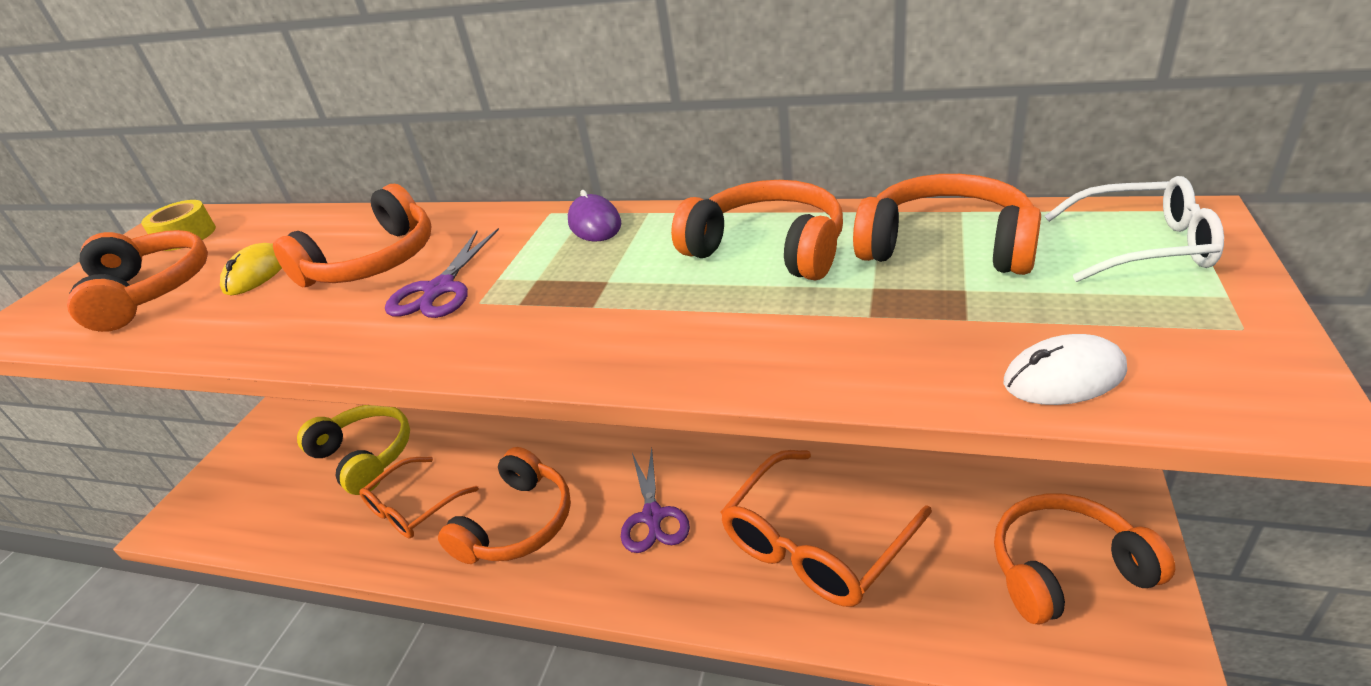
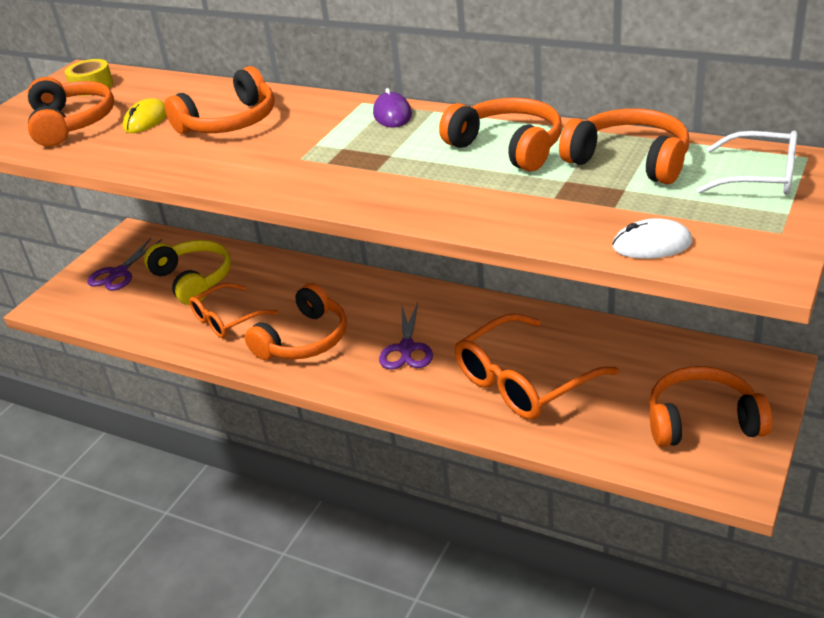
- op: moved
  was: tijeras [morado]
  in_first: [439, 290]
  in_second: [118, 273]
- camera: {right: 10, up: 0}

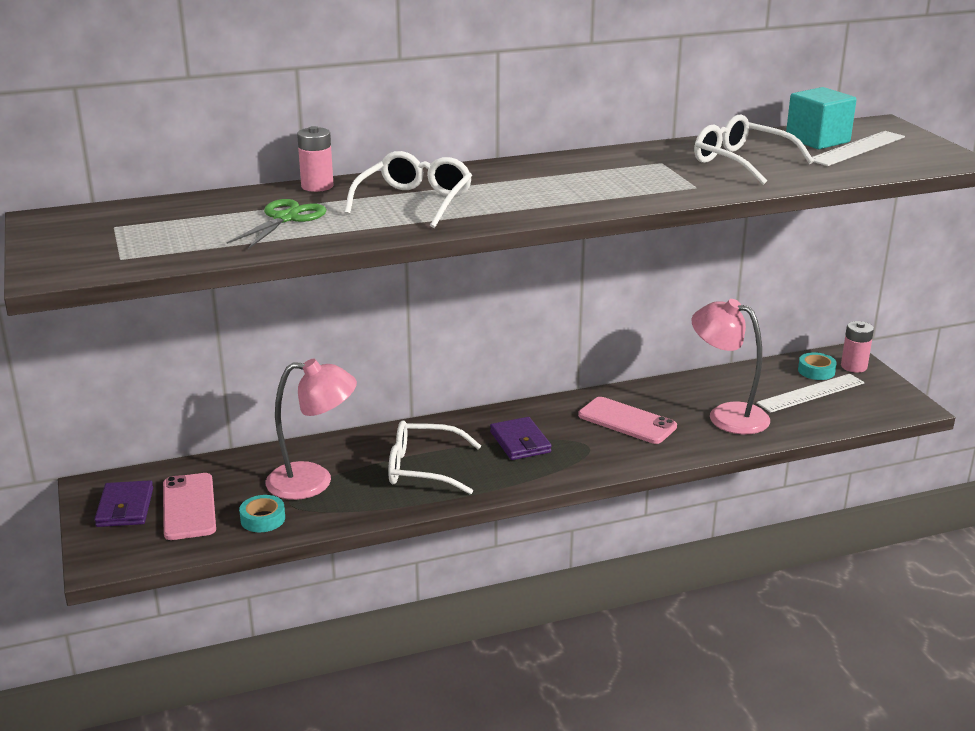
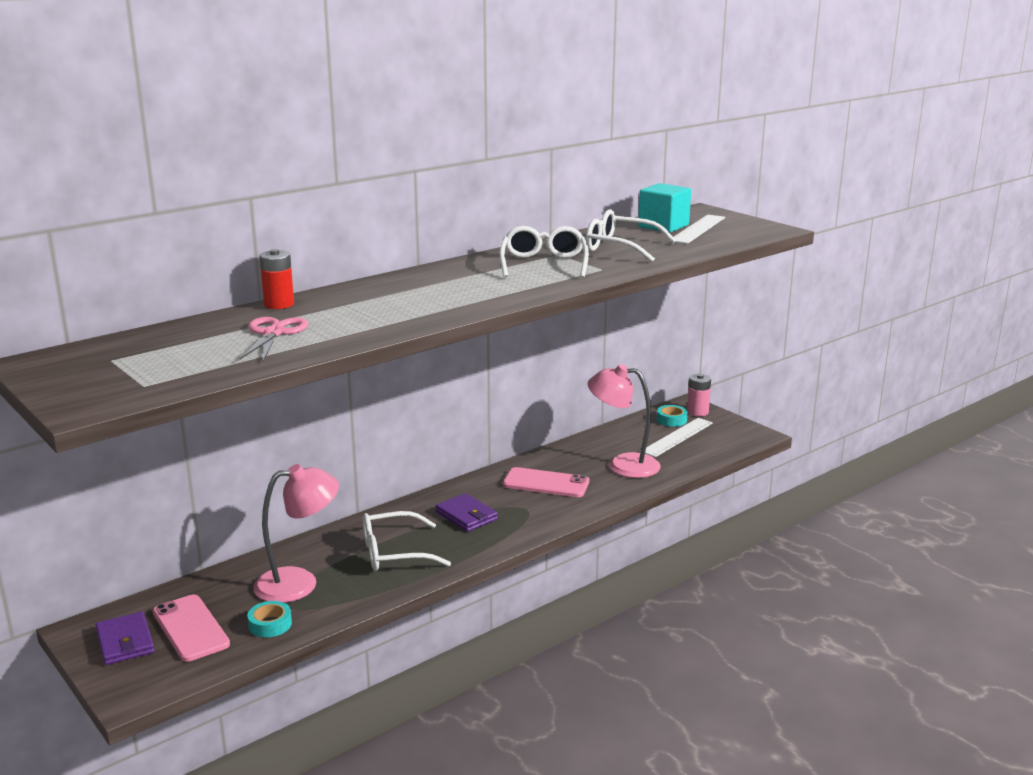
- op: recoloured
  was: pila [rosa]
  now: pila [rojo]
  in_first: [317, 186]
  in_second: [279, 304]
- op: moved
  was: gafas [blanco]
  in_first: [414, 202]
  in_second: [544, 264]
- op: recoloured
  was: tijeras [verde]
  now: tijeras [rosa]
  in_first: [285, 218]
  in_second: [274, 333]
- camera: {right: -20, up: -5}

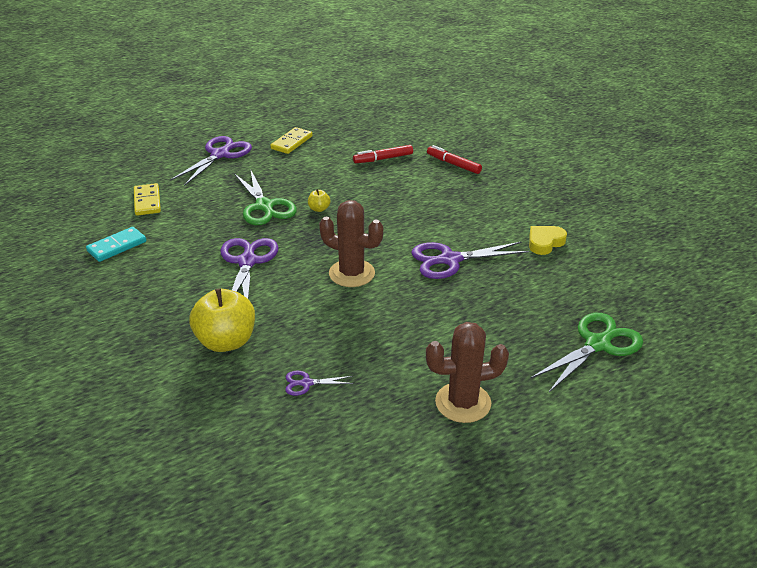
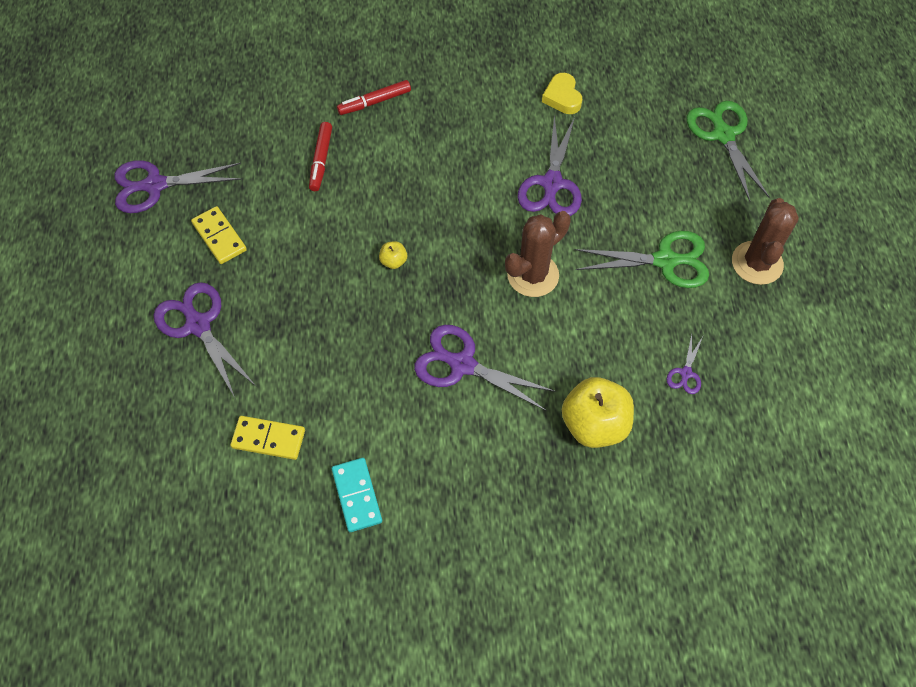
- op: moved
  was: tijeras [verde]
  in_first: [265, 206]
  in_second: [665, 260]
- op: added
  now: tijeras [morado]
  in_second: [154, 185]
- camera: {right: -65, up: 25}

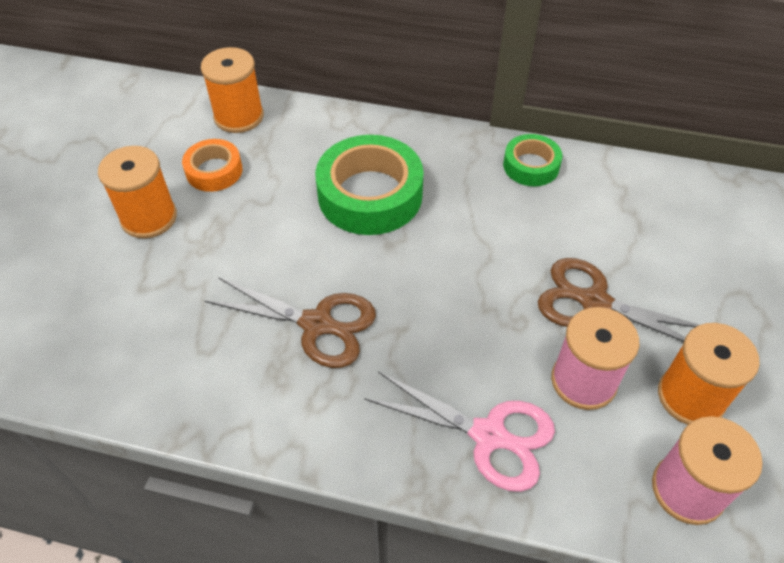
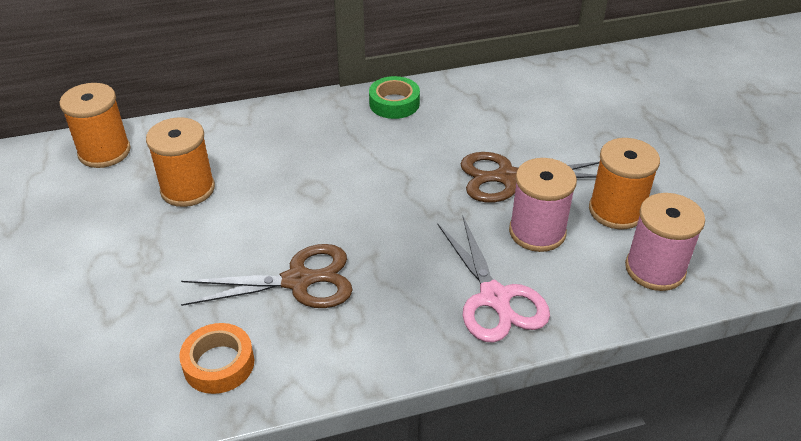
- op: removed
  was: cinta adhesiva [verde]
  in_first: [370, 195]
- op: moved
  was: cinta adhesiva [naranja]
  in_first: [214, 171]
  in_second: [219, 364]
- op: moved
  was: carrete [naranja]
  in_first: [149, 217]
  in_second: [188, 189]
- op: turned
  was: tijeras [rosa]
  in_first: [488, 435]
  in_second: [494, 298]
  clockwise: 75
- camera: {right: -30, up: -10}

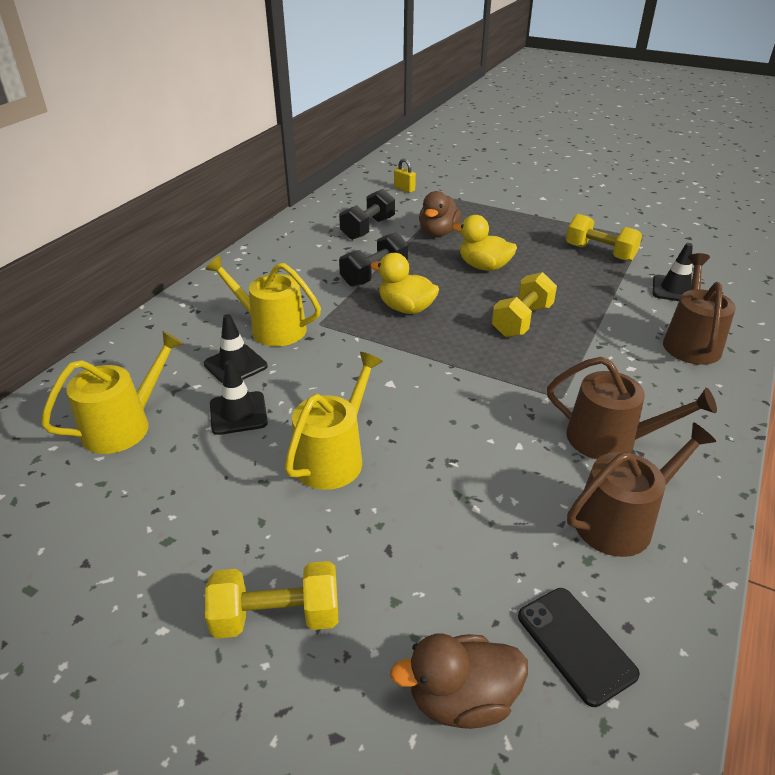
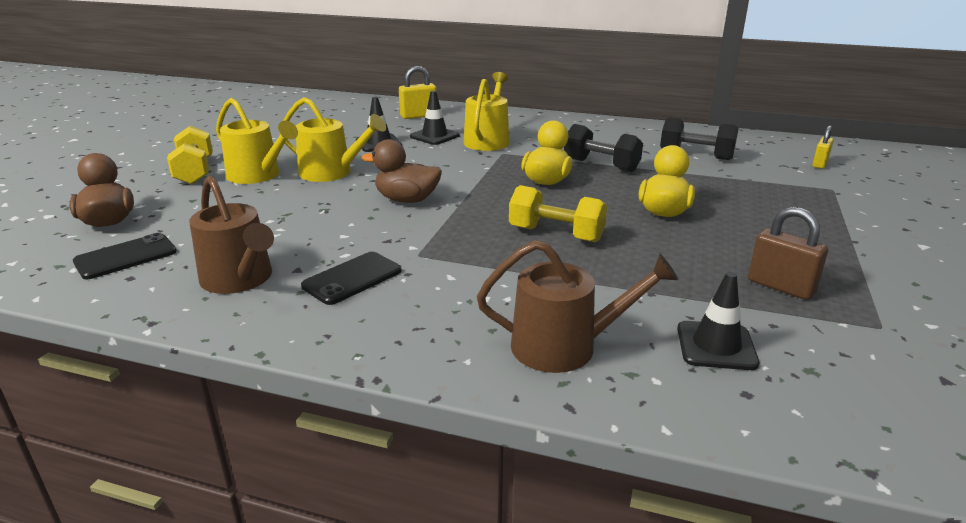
- op: moved
  was: pato [marrón]
  in_first: [438, 233]
  in_second: [407, 200]
- op: replaced
  was: mancuerna [amarillo]
  now: candado [marrón]
  in_first: [600, 253]
  in_second: [780, 286]
- op: moved
  was: regadera [amarillo]
  in_first: [124, 426]
  in_second: [258, 175]
- op: replaced
  was: regadera [marrón]
  now: móvil [negro]
  in_first: [610, 439]
  in_second: [352, 278]
- op: added
  now: candado [amarillo]
  in_second: [418, 116]
- camera: {right: 80, up: -10}

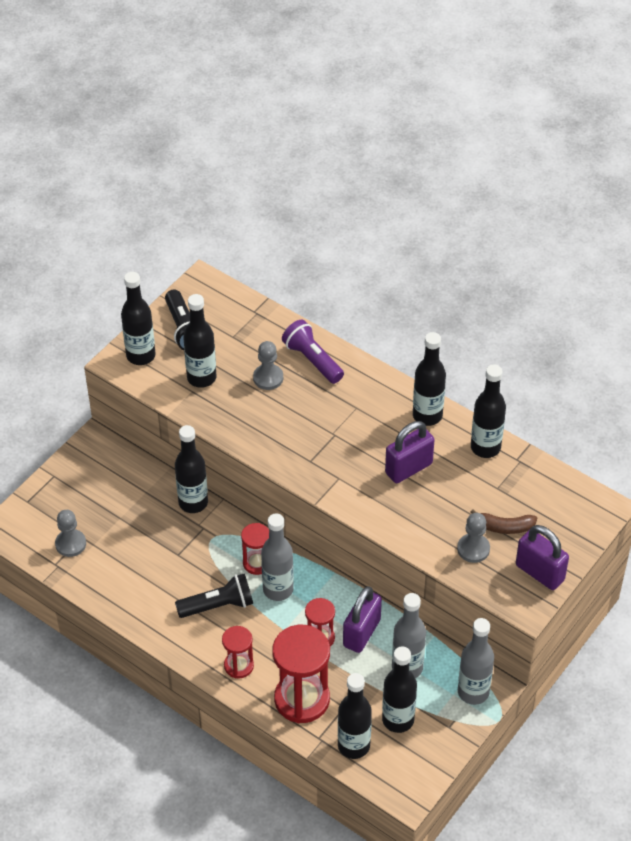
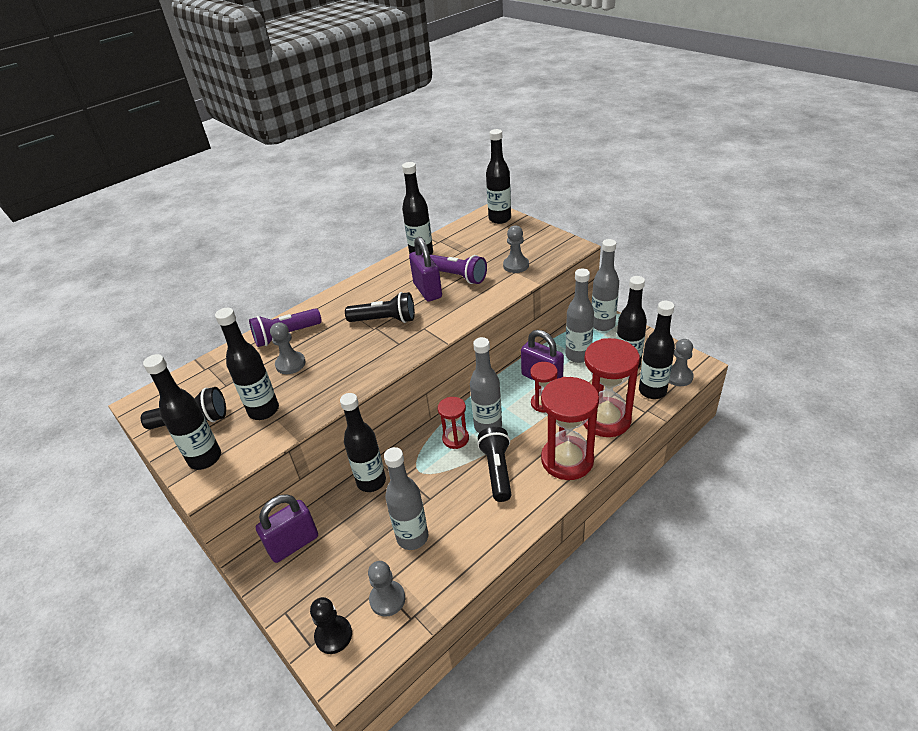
- op: moved
  was: botella [negro]
  in_first: [427, 415]
  in_second: [500, 219]
- op: removed
  was: plátano [marrón]
  in_first: [504, 527]
- op: moved
  was: candado [morado]
  in_first: [539, 572]
  in_second: [293, 544]
- op: resized
  was: reloj de arena [rojo]
  in_first: [238, 666]
  in_second: [567, 460]
  ratio: 1.84
- op: added
  now: lámpara de mano [morado]
  in_second: [458, 276]
- op: added
  now: lámpara de mano [negro]
  in_second: [384, 320]
- op: added
  now: peón [gris]
  in_second: [678, 376]
- op: added
  now: botella [gris]
  in_second: [412, 537]
- op: added
  now: peón [negro]
  in_second: [333, 635]
- camera: {right: -75, up: -10}

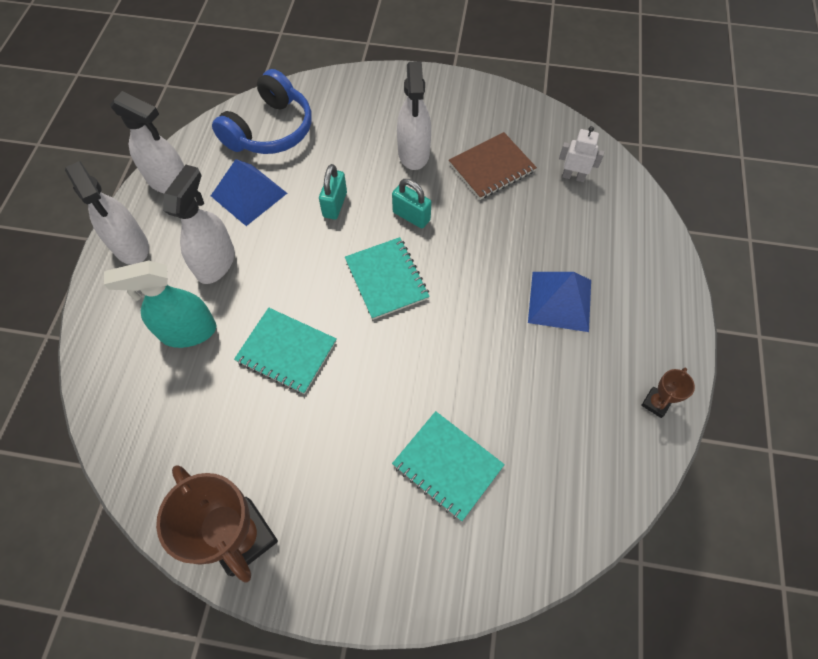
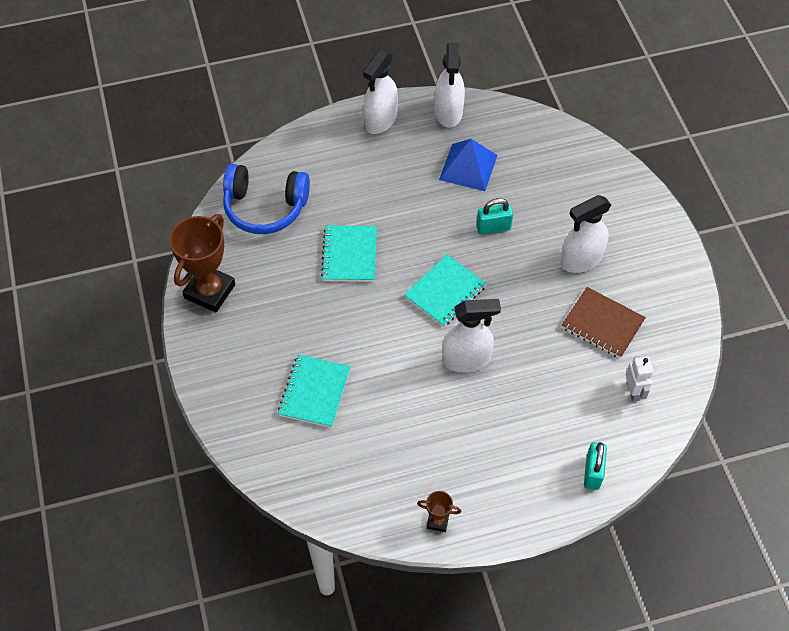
- op: moved
  was: auriculares [azul]
  in_first: [270, 130]
  in_second: [265, 207]
- op: moved
  was: pulverizador [blanco]
  in_first: [216, 262]
  in_second: [466, 359]
- op: moved
  was: candado [turquesa]
  in_first: [411, 216]
  in_second: [592, 472]
- op: removed
  was: pulverizador [turquesa]
  in_first: [188, 331]
- op: removed
  was: pirámide [azul]
  in_first: [560, 301]
- camera: {right: 65, up: -5}

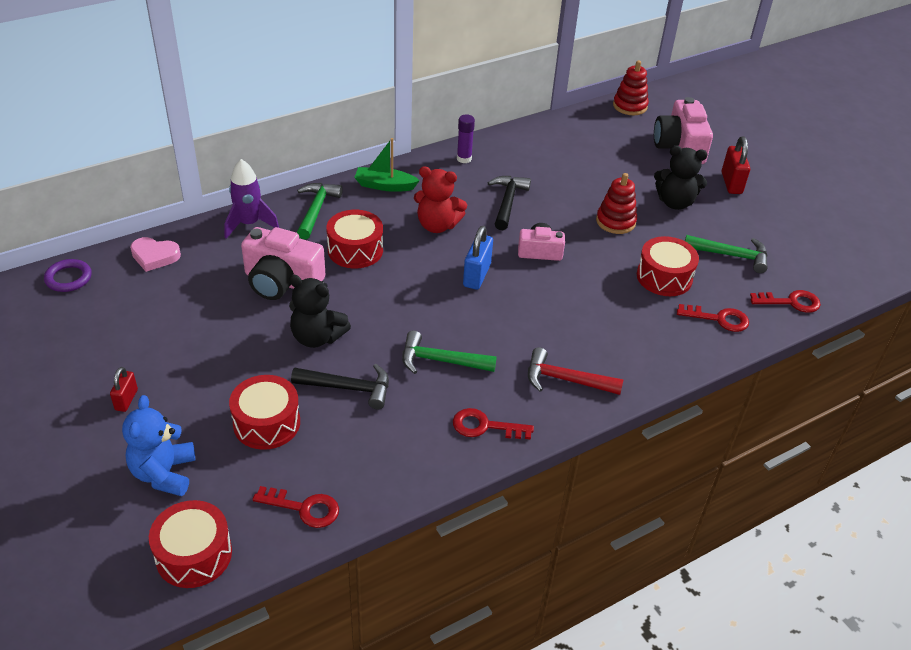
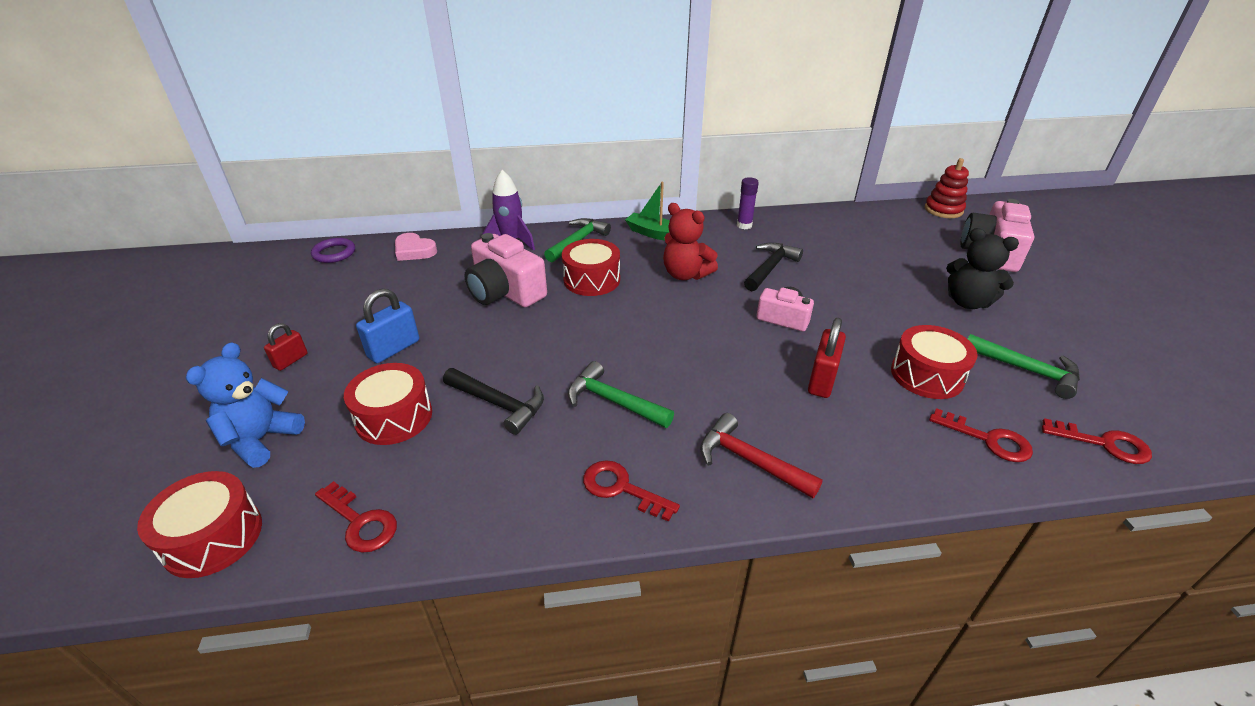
- op: moved
  was: candado [rojo]
  in_first: [731, 183]
  in_second: [822, 380]
- op: removed
  was: juguete apilable [rojo]
  in_first: [615, 221]
- op: moved
  was: candado [azul]
  in_first: [476, 275]
  in_second: [394, 349]
- op: removed
  was: osito [negro]
  in_first: [317, 337]
- camera: {right: 25, up: -5}

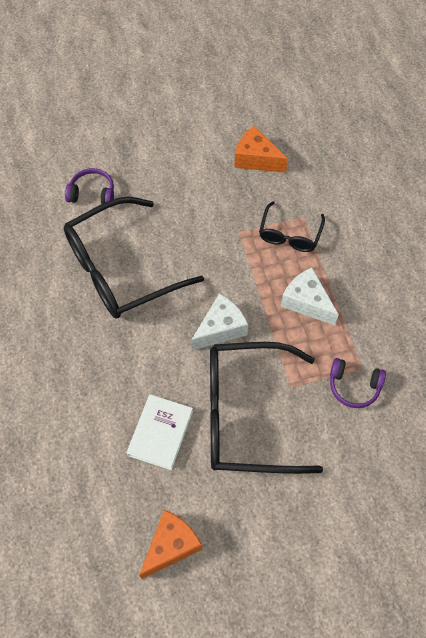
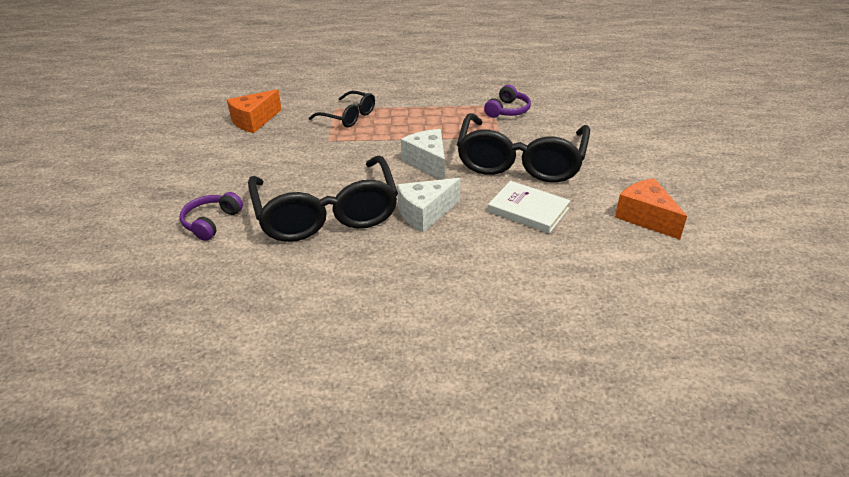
- op: moved
  was: queso [blanco]
  in_first: [306, 302]
  in_second: [425, 213]
- camera: {right: -75, up: -25}

